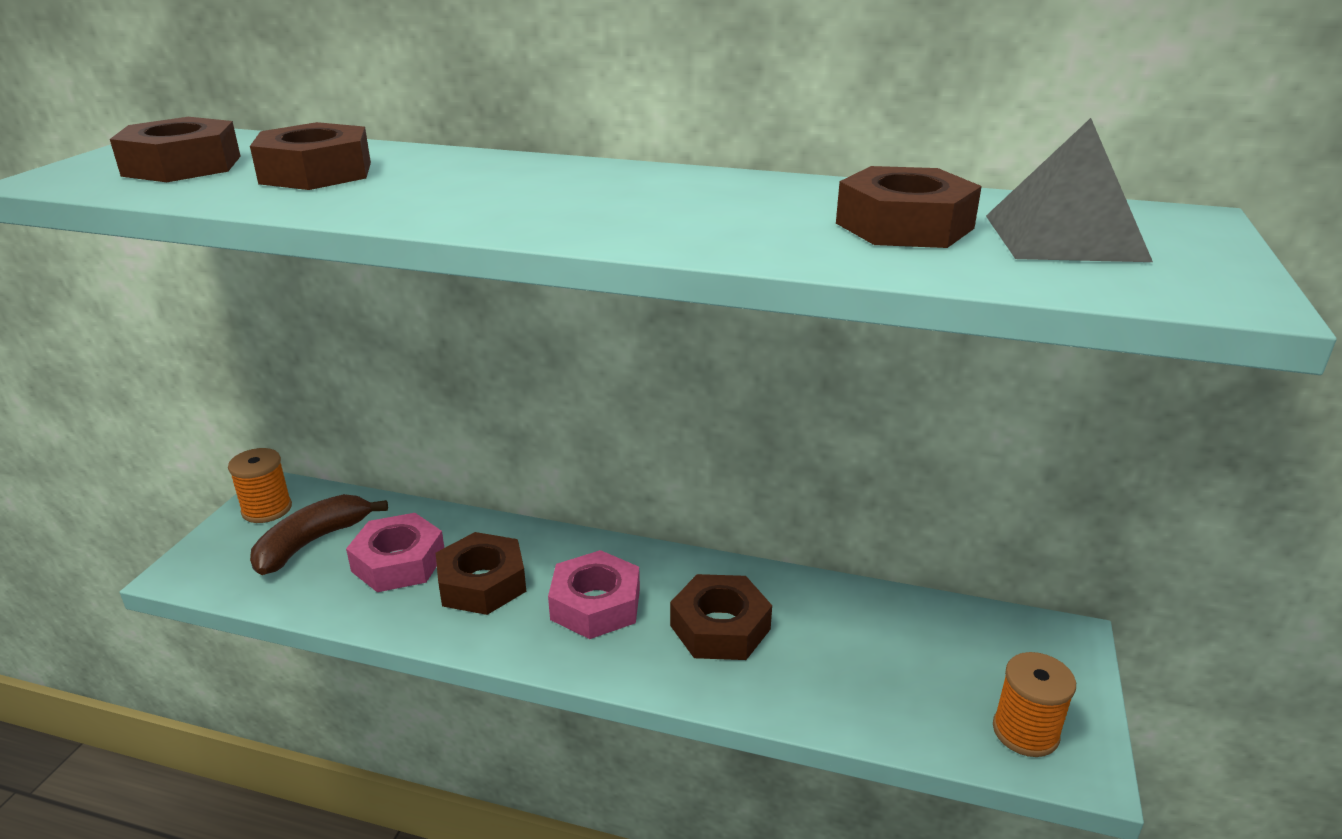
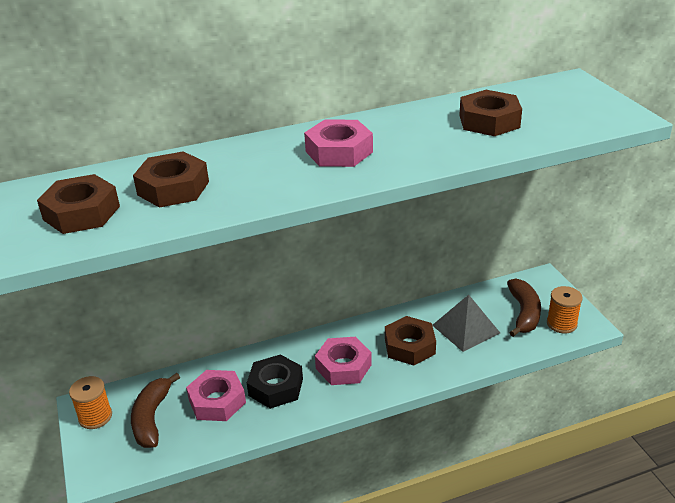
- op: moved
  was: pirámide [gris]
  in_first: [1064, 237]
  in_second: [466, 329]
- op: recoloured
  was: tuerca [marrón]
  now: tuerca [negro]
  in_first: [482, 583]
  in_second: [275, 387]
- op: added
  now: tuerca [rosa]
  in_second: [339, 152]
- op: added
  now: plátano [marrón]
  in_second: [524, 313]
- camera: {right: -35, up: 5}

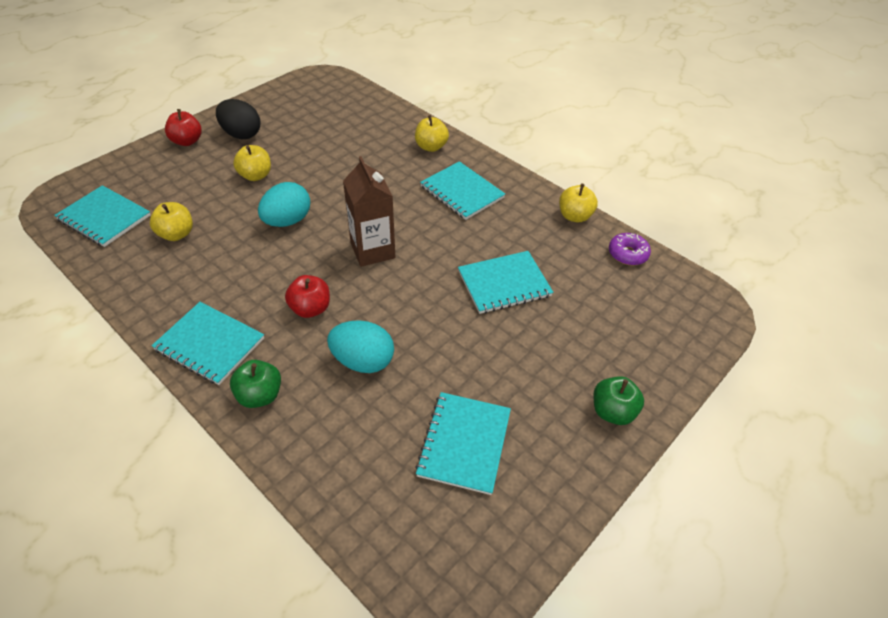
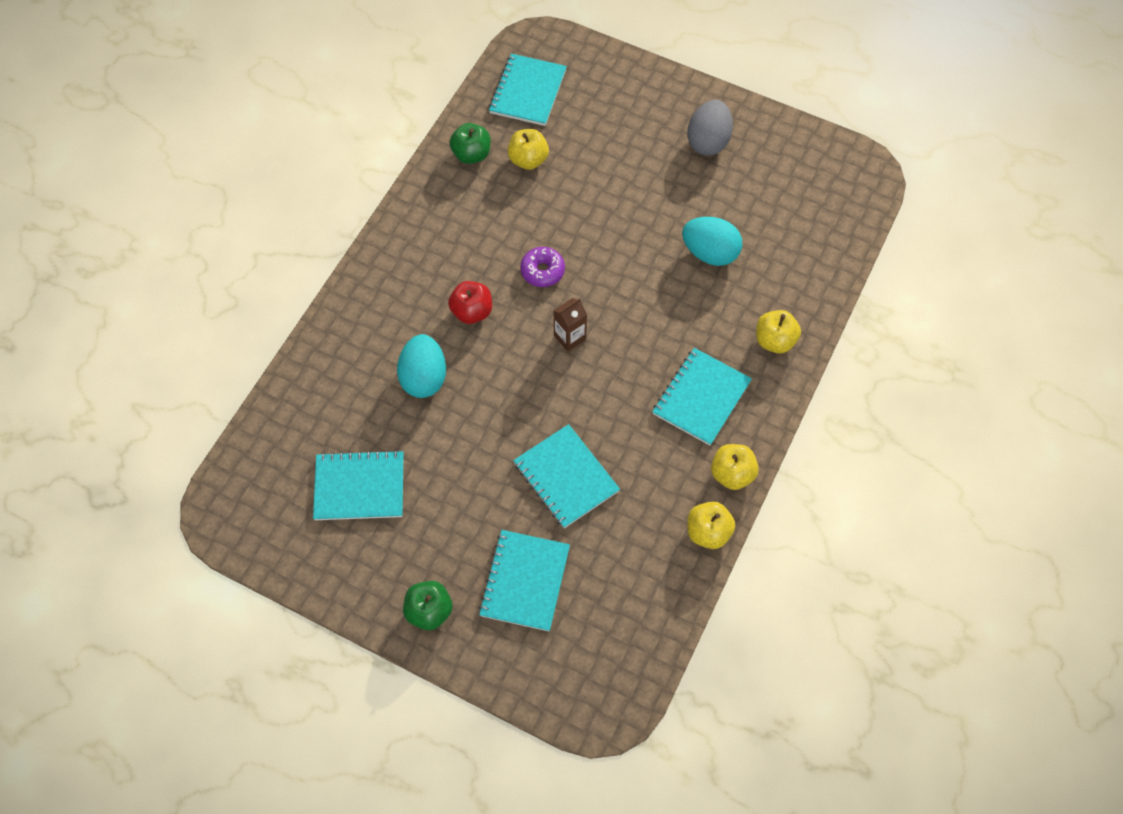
- op: recoloured
  was: huevo [negro]
  now: huevo [gris]
  in_first: [241, 134]
  in_second: [708, 141]
- op: removed
  was: manzana [rojo]
  in_first: [187, 141]
- op: moved
  was: manzana [amarillo]
  in_first: [256, 175]
  in_second: [732, 474]
- op: resized
  was: cartón de leche [marrón]
  in_first: [372, 250]
  in_second: [569, 337]
  ratio: 0.58
- op: moved
  was: huevo [turquesa]
  in_first: [287, 221]
  in_second: [710, 253]
- op: moved
  was: rosquilla [morado]
  in_first: [627, 254]
  in_second: [542, 271]
- op: moved
  was: cuaderno [turquesa]
  in_first: [209, 344]
  in_second: [525, 581]
- op: moved
  was: manzana [verde]
  in_first: [260, 395]
  in_second: [471, 154]
- camera: {right: 75, up: 15}

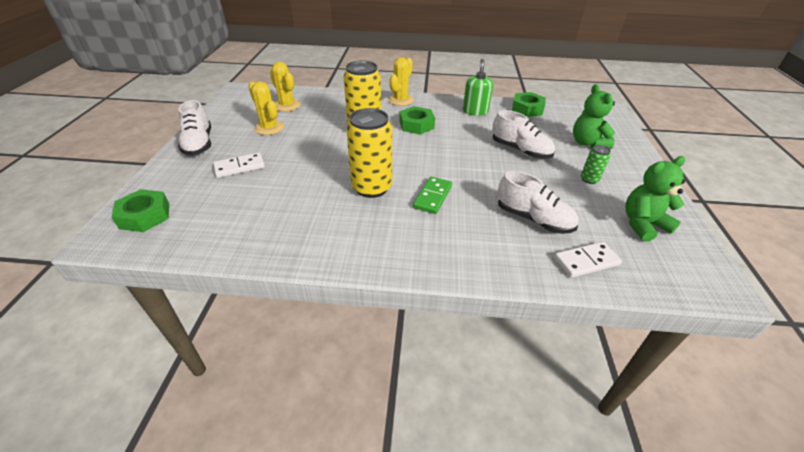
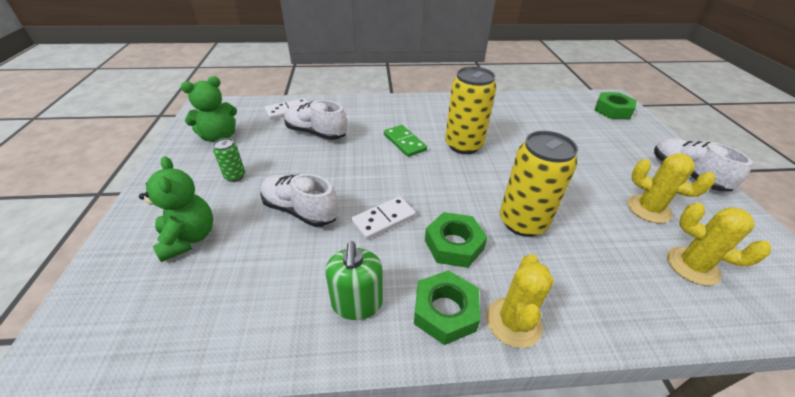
- op: moved
  was: tuerca [verde]
  in_first: [527, 109]
  in_second: [445, 311]
- op: moved
  was: ficha de dominó [blanco]
  in_first: [239, 167]
  in_second: [383, 219]
- op: turned
  was: ficha de dominó [verde]
  in_first: [433, 197]
  in_second: [404, 142]
  clockwise: -45
- camera: {right: 170, up: 0}

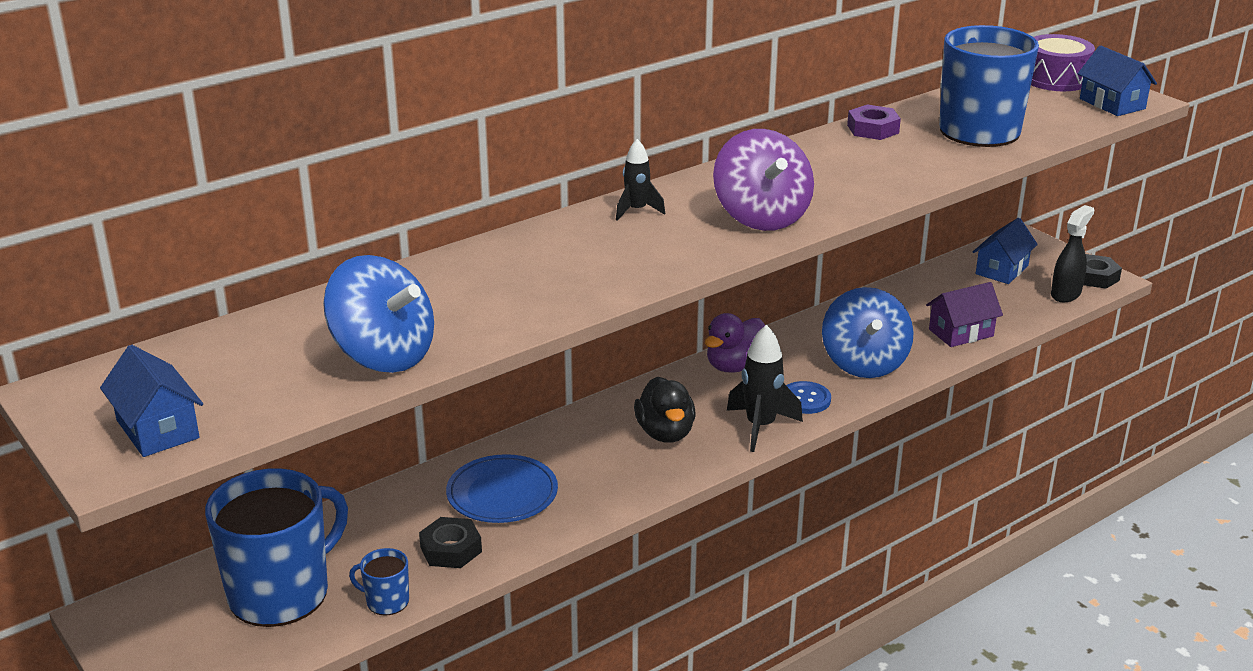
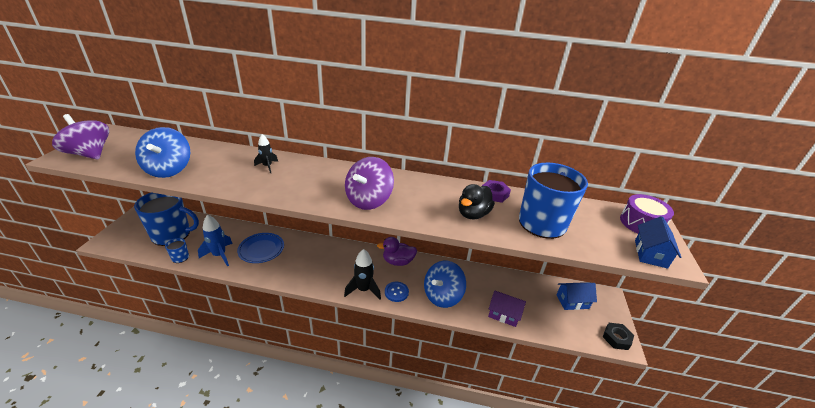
- op: moved
  was: cohete [negro]
  in_first: [636, 211]
  in_second: [267, 166]
- op: removed
  was: pulverizador [negro]
  in_first: [1066, 294]
- op: replaced
  was: casa [azul]
  now: peonza [morado]
  in_first: [157, 429]
  in_second: [90, 154]
- op: moved
  was: pato [negro]
  in_first: [665, 433]
  in_second: [473, 214]
- op: replaced
  was: tuerca [negro]
  now: cohete [azul]
  in_first: [451, 549]
  in_second: [219, 255]
- camera: {right: 45, up: 5}

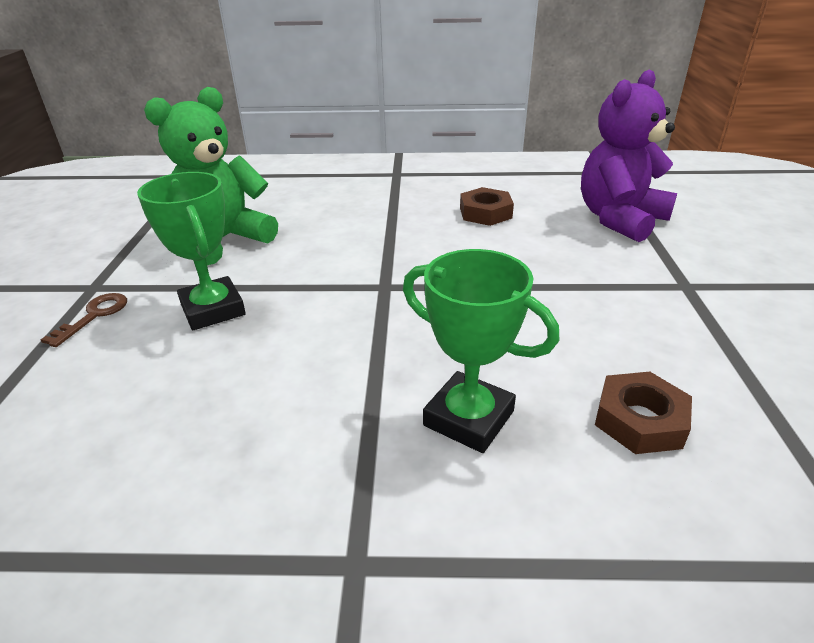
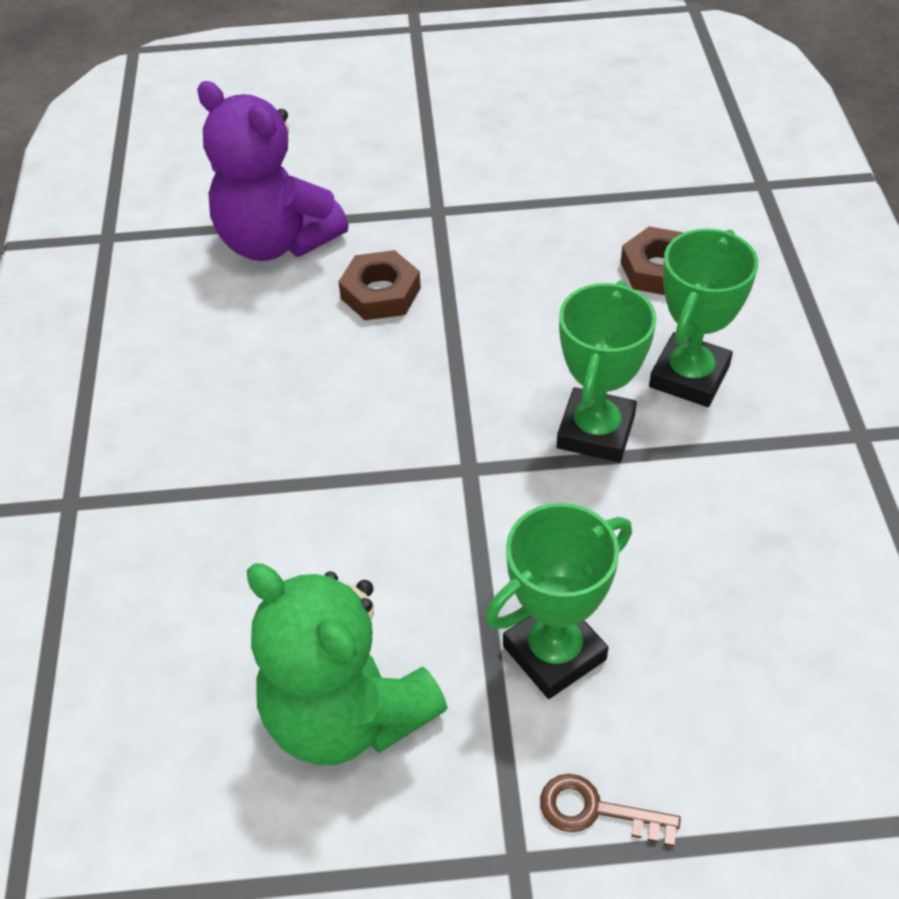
- op: moved
  was: tuerca [marrón]
  in_first: [485, 213]
  in_second: [380, 293]
- op: added
  now: trofeo [verde]
  in_second: [595, 431]
- camera: {right: -95, up: 15}

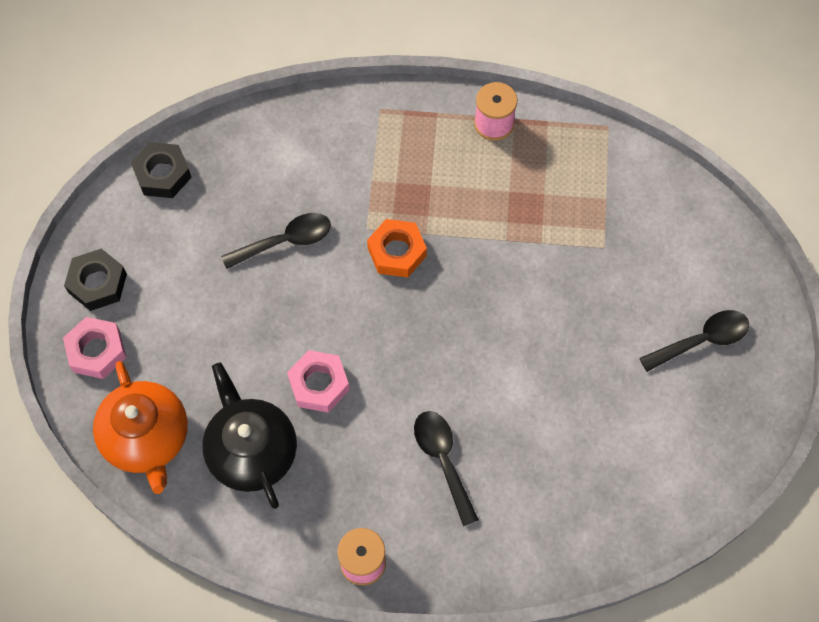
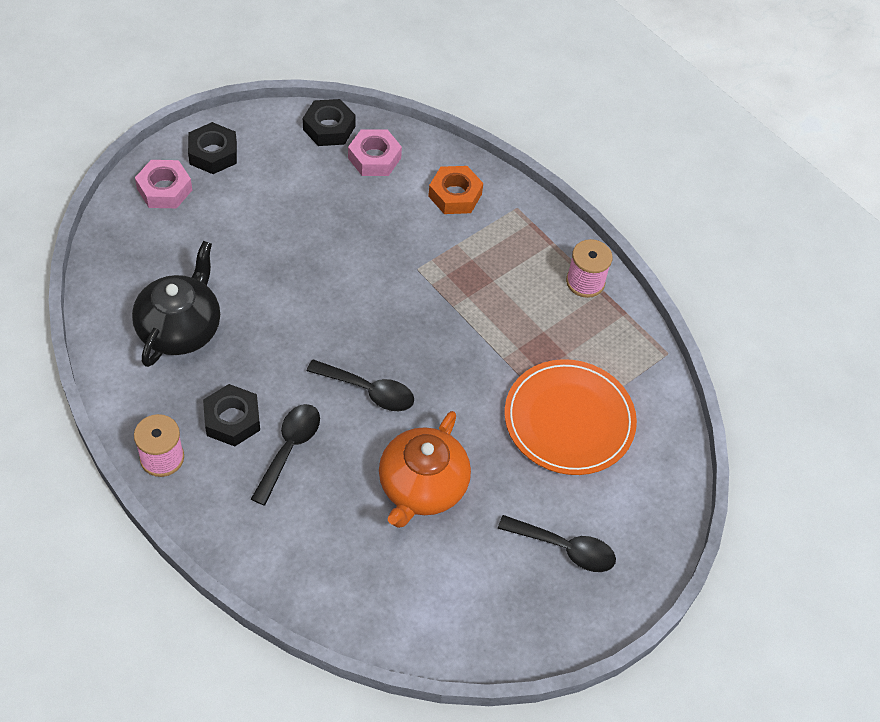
- op: moved
  was: cuchara [negro]
  in_first: [285, 241]
  in_second: [368, 391]
- op: moved
  was: tuerca [naranja]
  in_first: [397, 252]
  in_second: [455, 195]
- op: moved
  was: tuerca [rosa]
  in_first: [319, 384]
  in_second: [374, 158]
- op: moved
  was: tetera [naranja]
  in_first: [147, 438]
  in_second: [422, 487]
- op: added
  now: plato [naranja]
  in_second: [569, 420]
- op: added
  now: tuerca [negro]
  in_second: [232, 419]
- camera: {right: 40, up: -10}

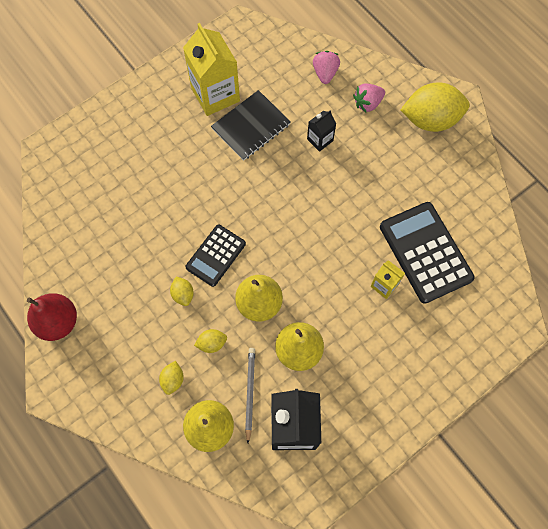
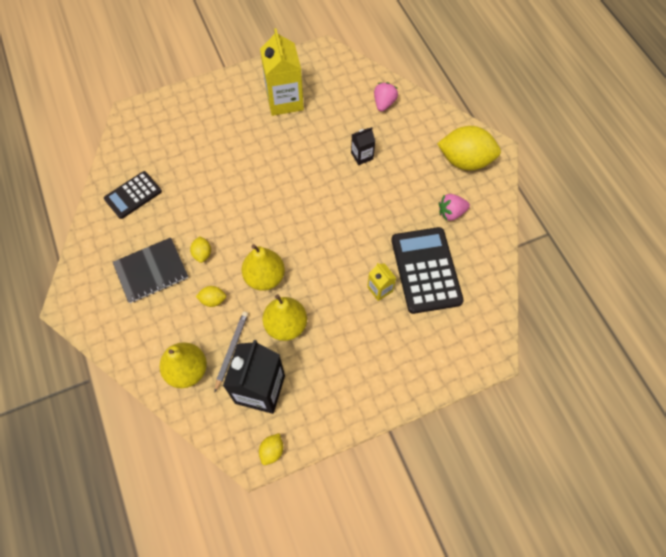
- op: moved
  was: fresa [rosa]
  in_first: [367, 103]
  in_second: [451, 213]
- op: moved
  was: cuaderno [negro]
  in_first: [251, 126]
  in_second: [151, 271]
- op: moved
  was: calculadora [negro]
  in_first: [216, 255]
  in_second: [133, 195]
- op: removed
  was: pera [rojo]
  in_first: [58, 322]
- op: moved
  was: limón [amarillo]
  in_first: [173, 380]
  in_second: [272, 451]
- camera: {right: 15, up: -5}

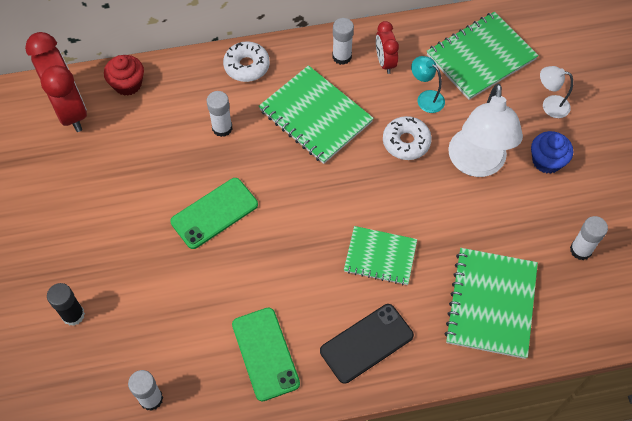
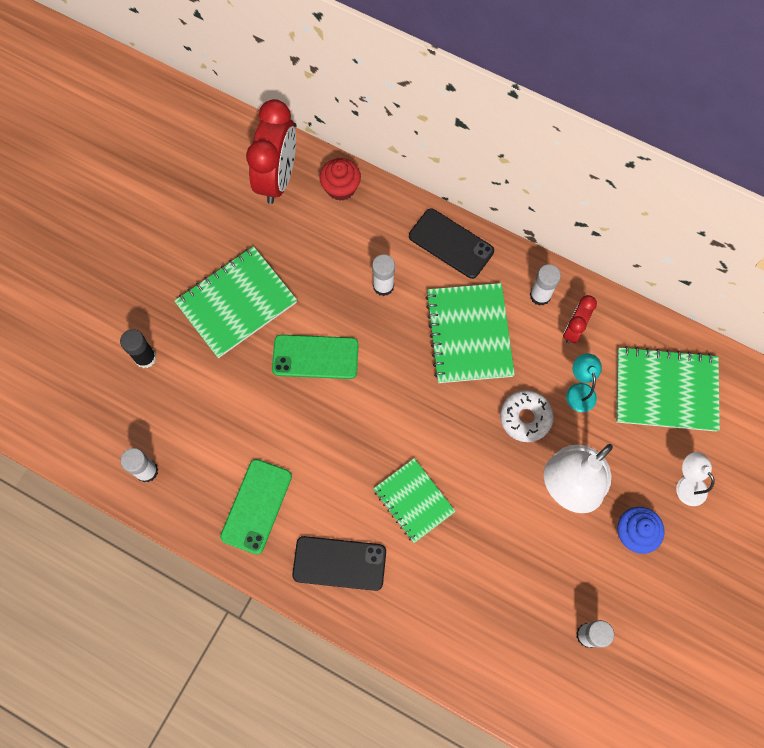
- op: replaced
  was: rosquilla [blanco]
  now: móvil [negro]
  in_first: [247, 66]
  in_second: [451, 243]
- op: moved
  was: cuaderno [verde]
  in_first: [491, 303]
  in_second: [236, 303]
- camera: {right: 40, up: 10}

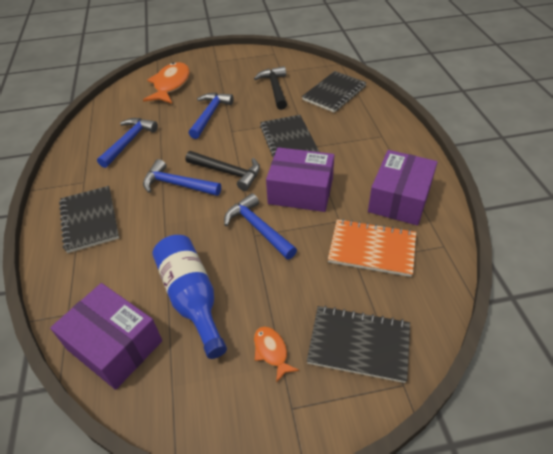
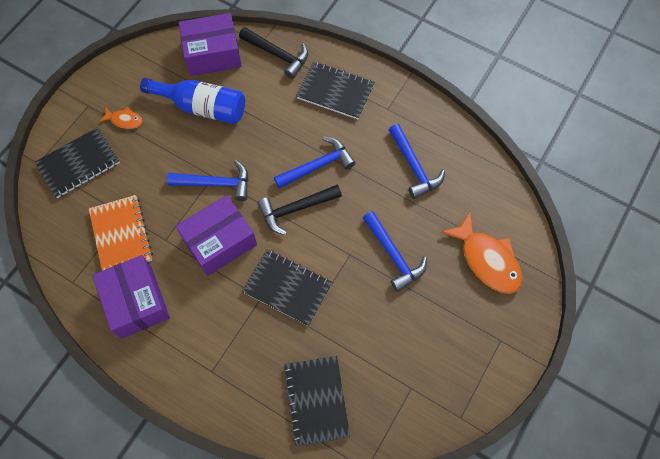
- op: moved
  was: martillo [negro]
  in_first: [275, 89]
  in_second: [277, 54]
- op: turned
  was: cuaderno [naranja]
  in_first: [372, 249]
  in_second: [121, 235]
  clockwise: -75
- camera: {right: 130, up: 20}

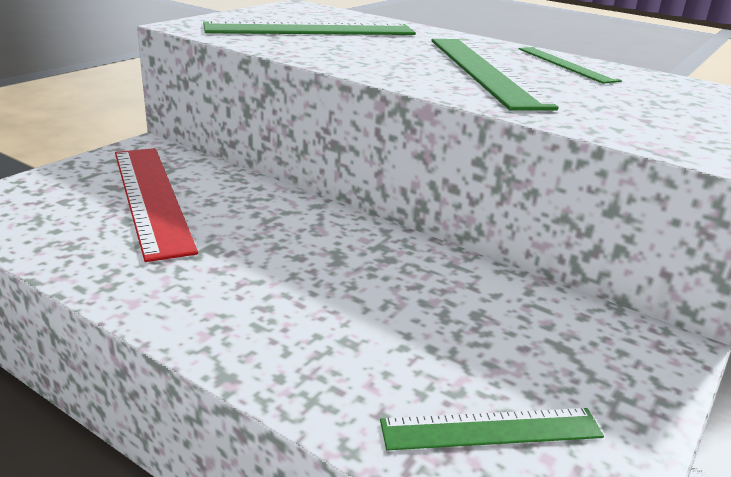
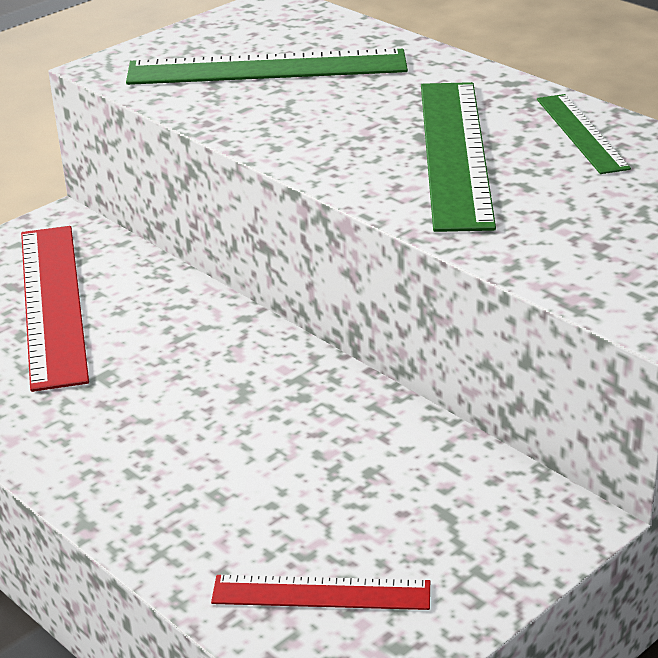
- op: recoloured
  was: regla [verde]
  now: regla [rojo]
  in_first: [491, 429]
  in_second: [321, 593]
- camera: {right: 15, up: 5}

